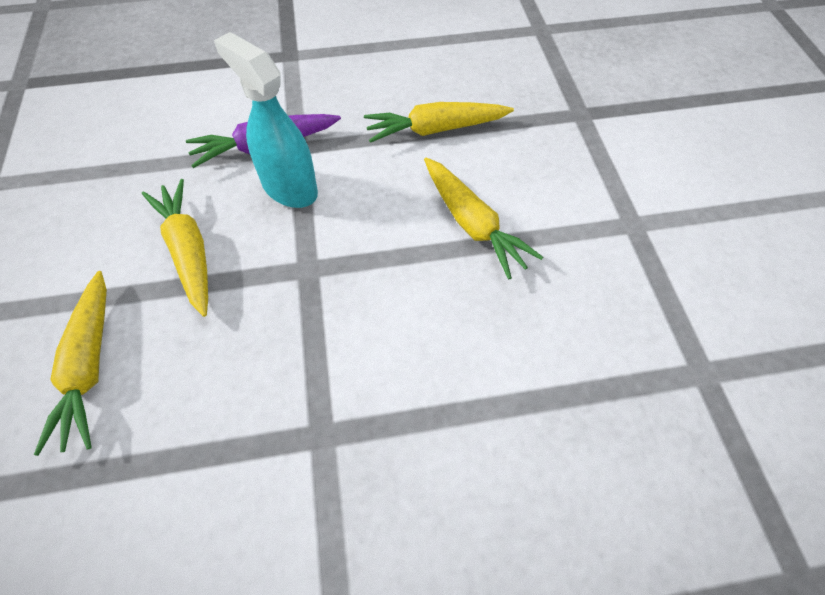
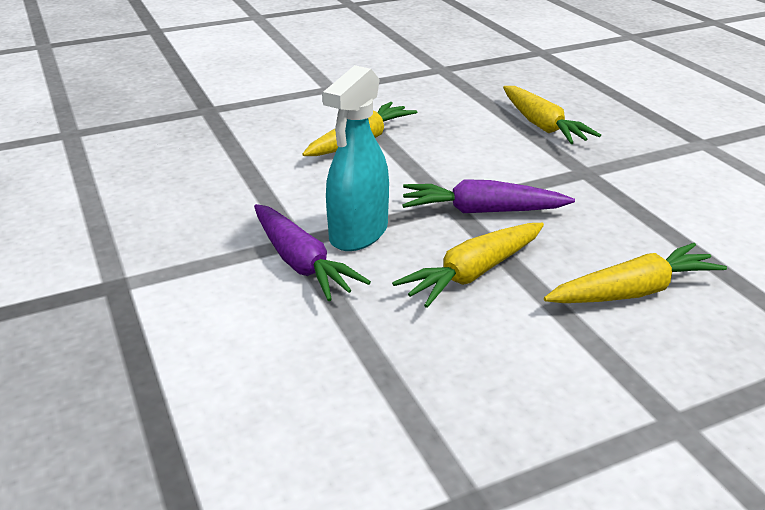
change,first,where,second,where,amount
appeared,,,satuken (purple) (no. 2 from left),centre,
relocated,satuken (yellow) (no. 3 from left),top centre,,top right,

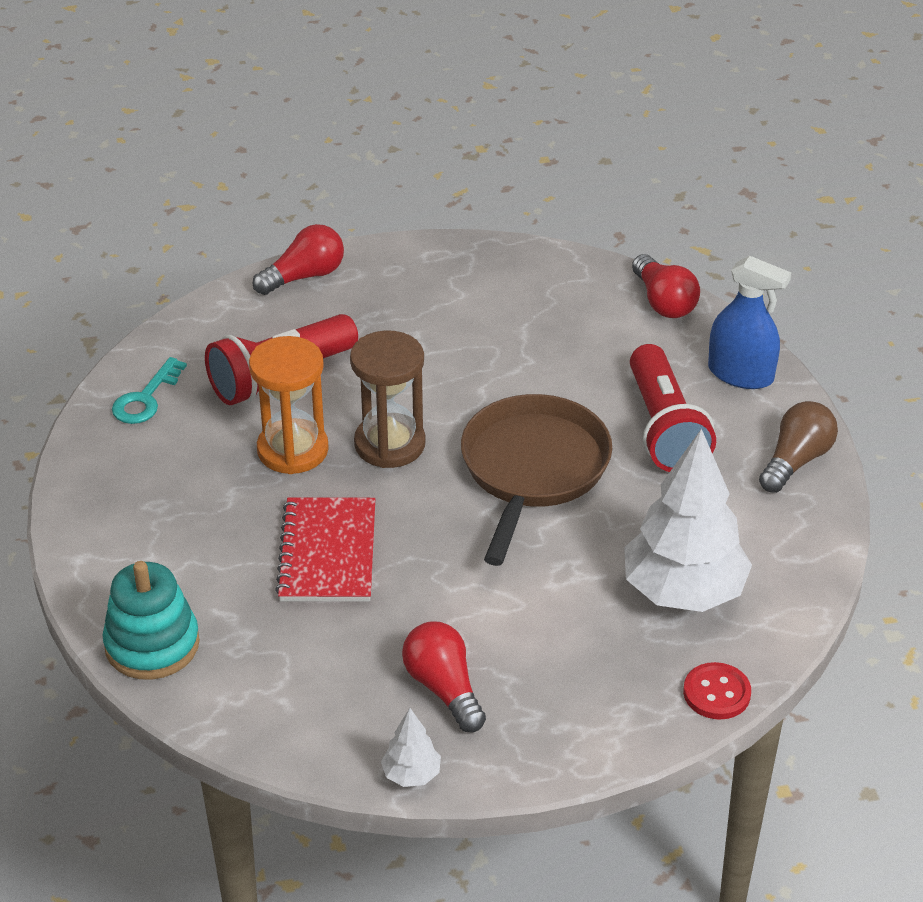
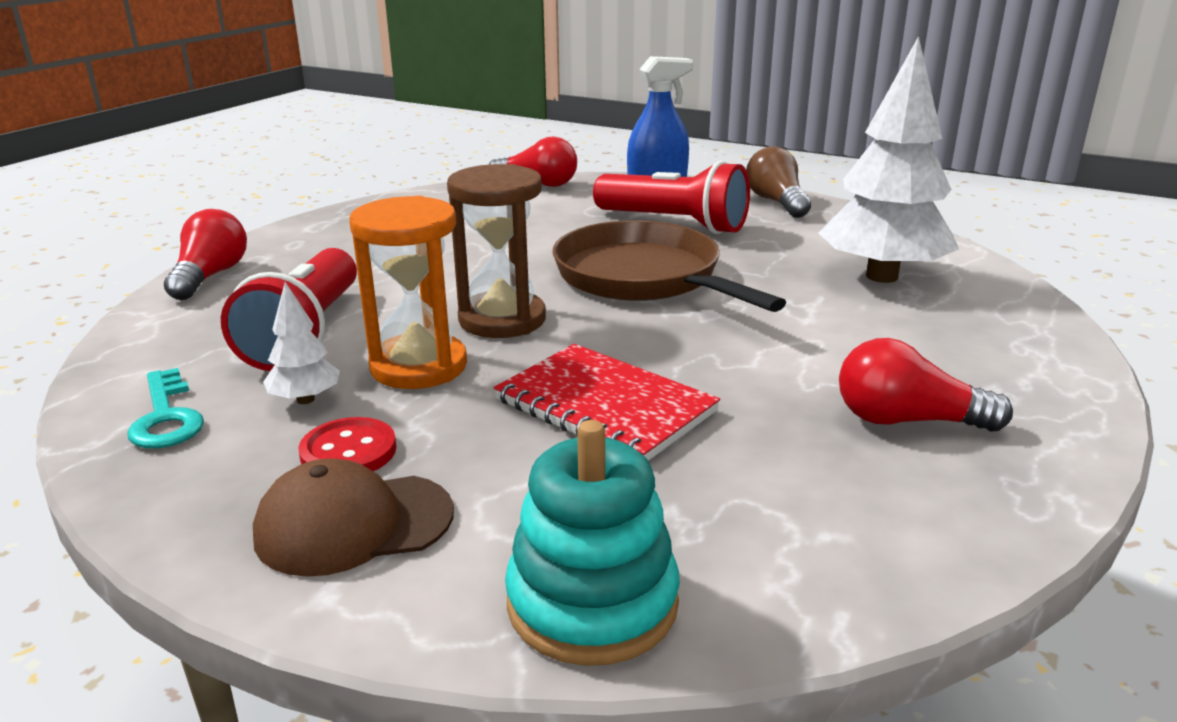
change,first,where,second,where,amount
appeared,,,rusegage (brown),bottom left,
relocated,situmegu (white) (no. 1 from left),bottom centre,,middle left,
relocated,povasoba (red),bottom right,,middle left,

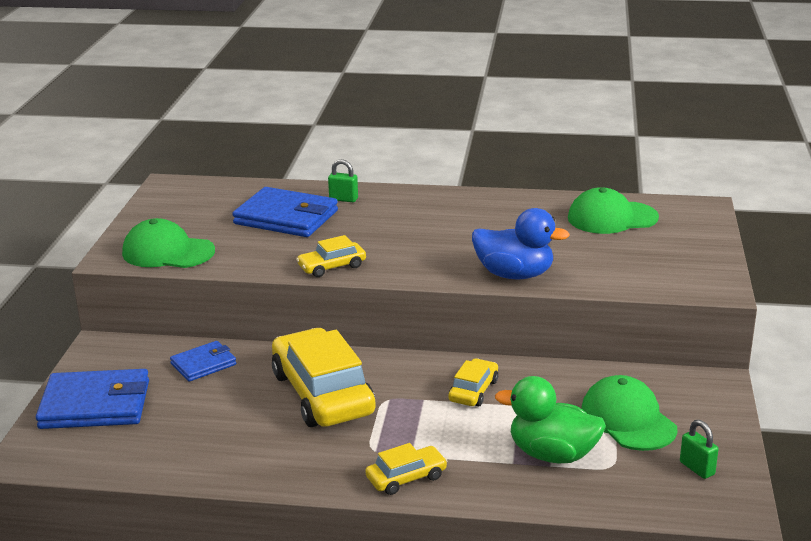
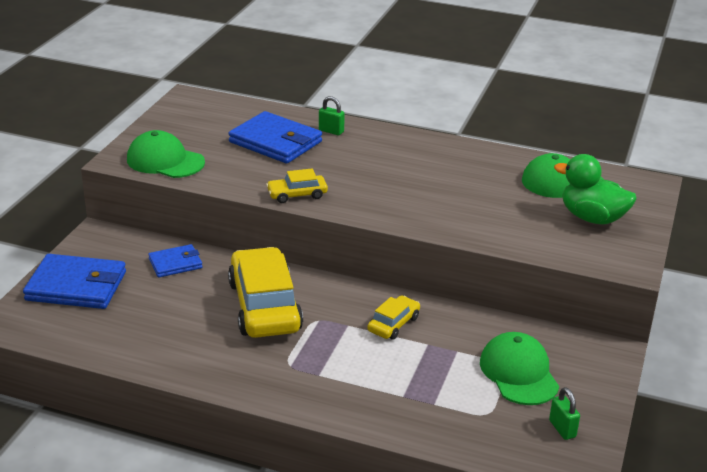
change,first,where,second,where,amount
missing,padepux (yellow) (no. 3 from left),bottom centre,,,
missing,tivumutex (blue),centre,,,
relocated,tivumutex (green),bottom right,,middle right,

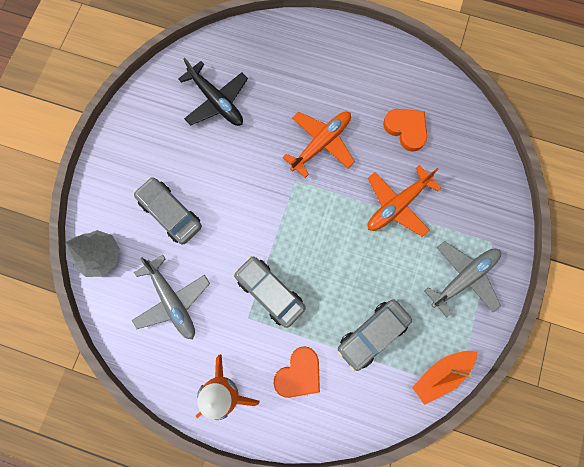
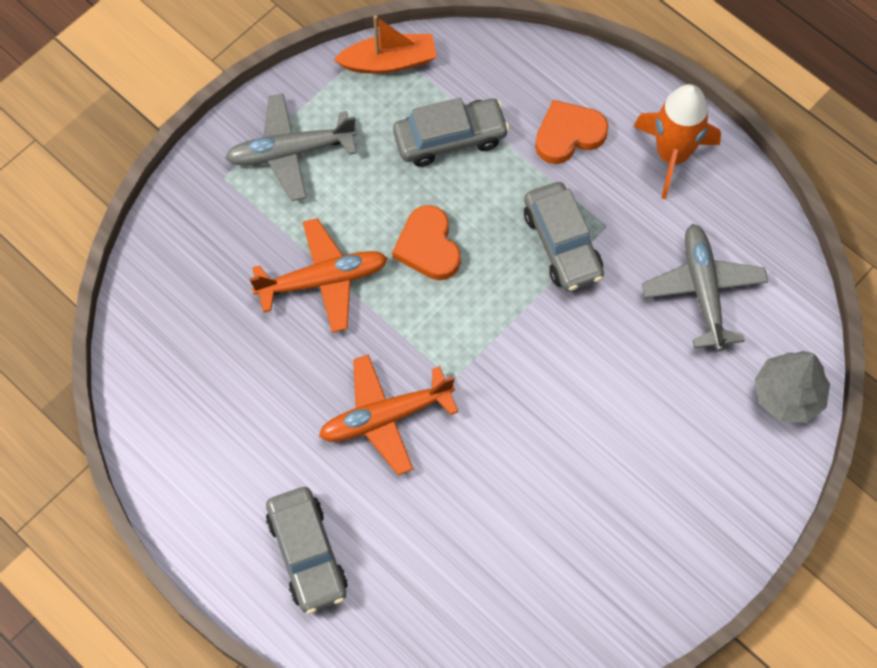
change,first,where,second,where,amount
missing,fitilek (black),top centre,,,
relocated,padepux (grey) (no. 1 from left),middle left,,bottom centre,
relocated,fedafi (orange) (no. 2 from left in the first image),top right,fedafi (orange) (no. 1 from left),centre,

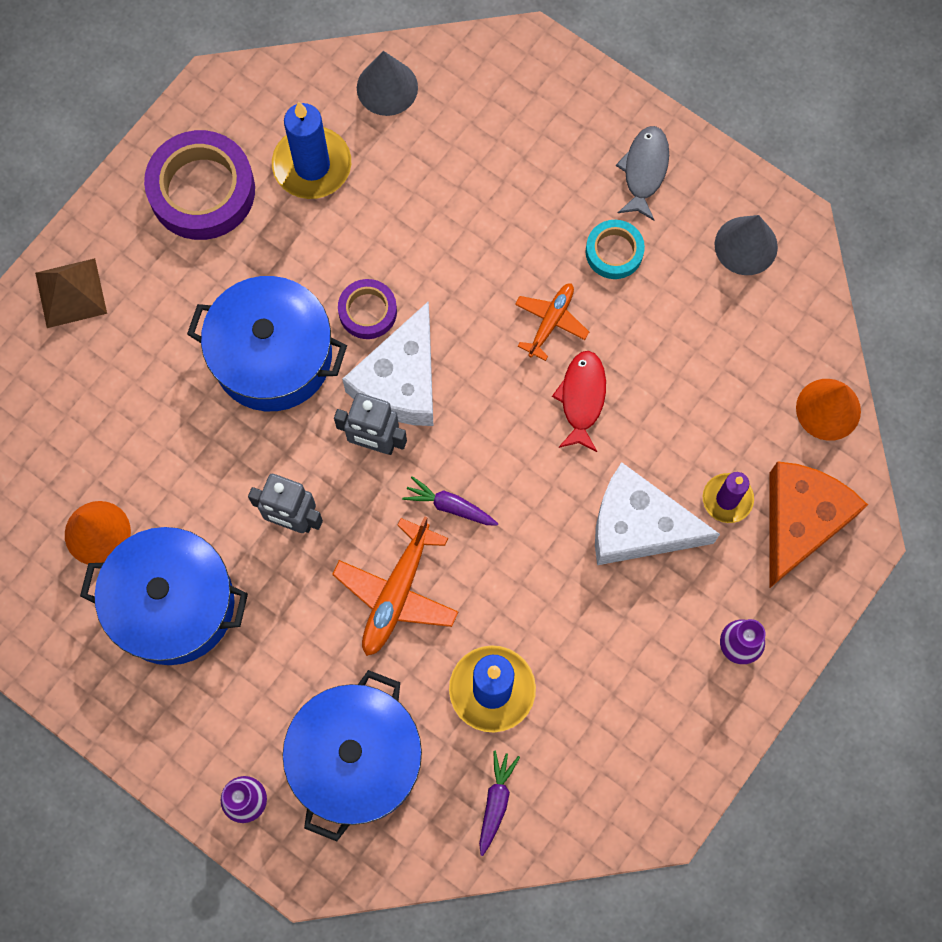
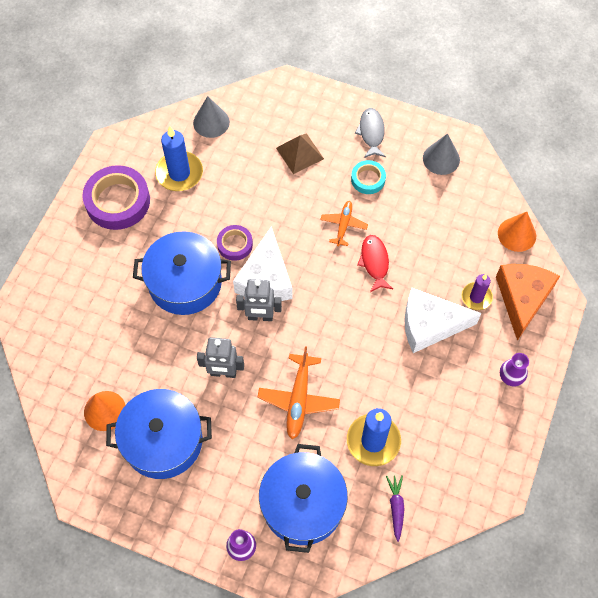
change,first,where,second,where,amount
missing,satuken (purple) (no. 1 from left),centre,,,
relocated,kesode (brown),top left,,top centre,

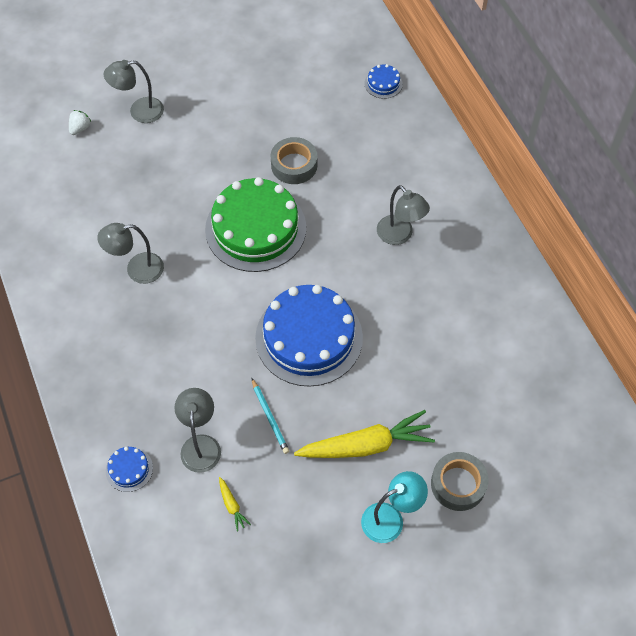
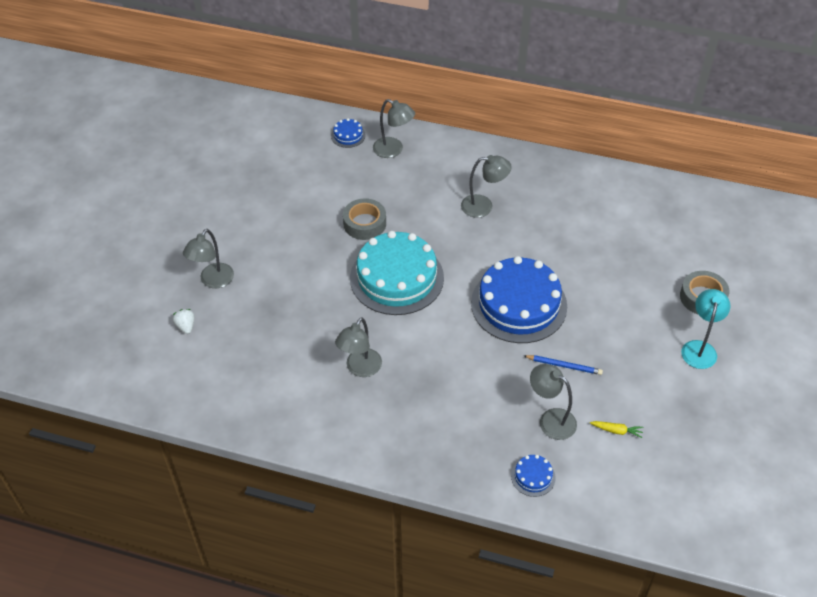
change,first,where,second,where,amount
missing,satuken (yellow) (no. 2 from left),bottom centre,,,
appeared,,,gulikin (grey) (no. 3 from left),top centre,
colour,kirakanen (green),centre,kirakanen (turquoise),centre,
colour,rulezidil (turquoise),centre,rulezidil (blue),middle right,

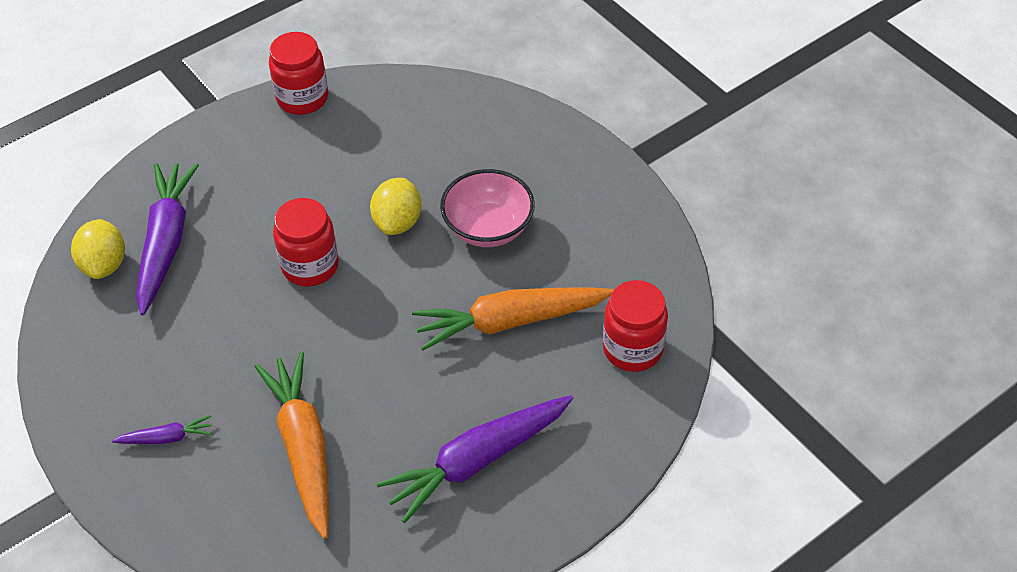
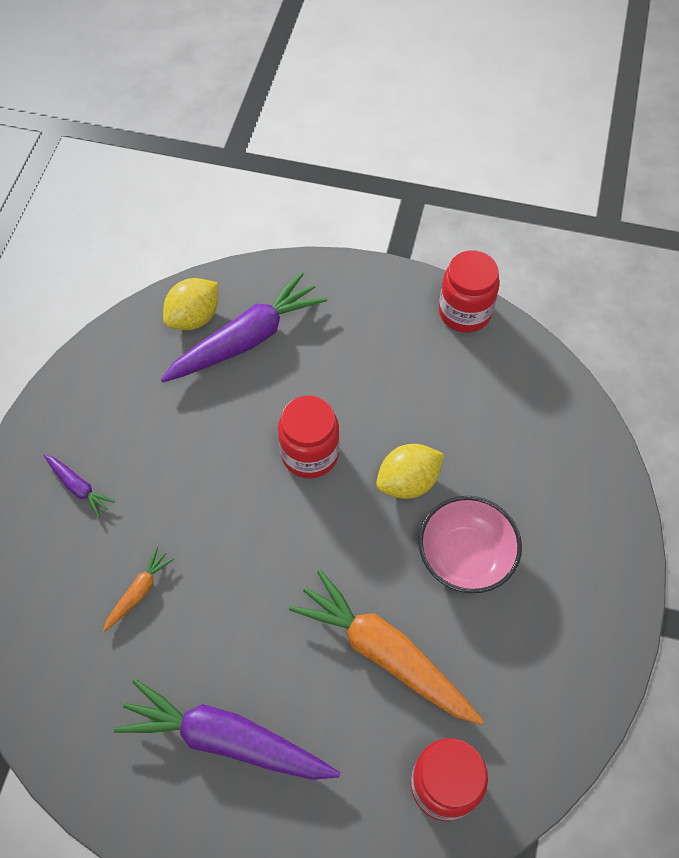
change,first,where,second,where,amount
size,satuken (orange) (no. 1 from left),bottom left,,bottom left,x0.46

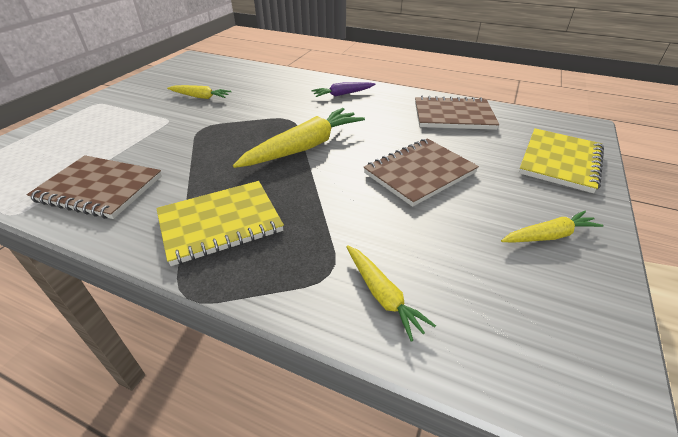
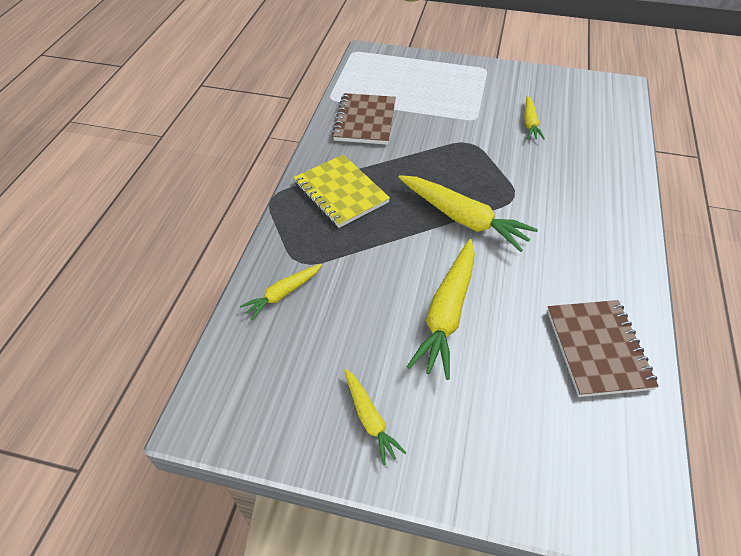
change,first,where,second,where,amount
missing,satuken (purple),top centre,,,
missing,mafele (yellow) (no. 2 from left),middle right,,,
exchanged,mafele (brown) (no. 2 from left),centre,satuken (yellow) (no. 3 from left),centre,

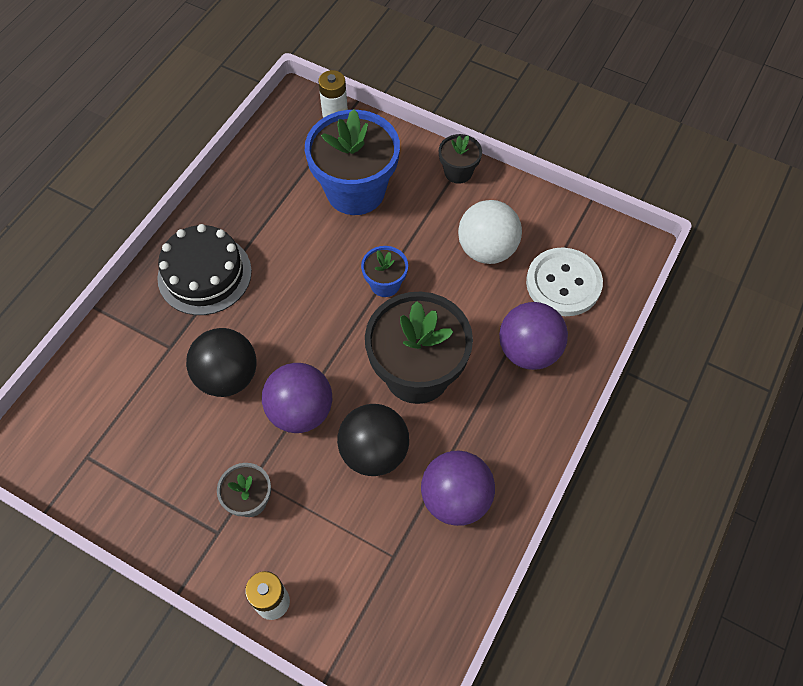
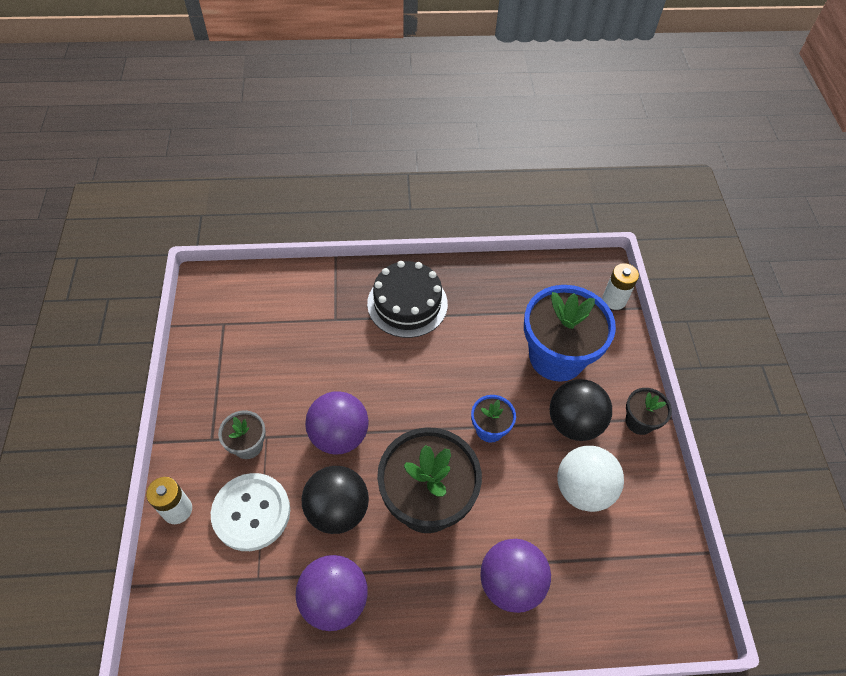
change,first,where,second,where,amount
relocated,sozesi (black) (no. 1 from left in the first image),middle left,sozesi (black) (no. 2 from left),middle right,
relocated,povasoba (white),middle right,,bottom left,

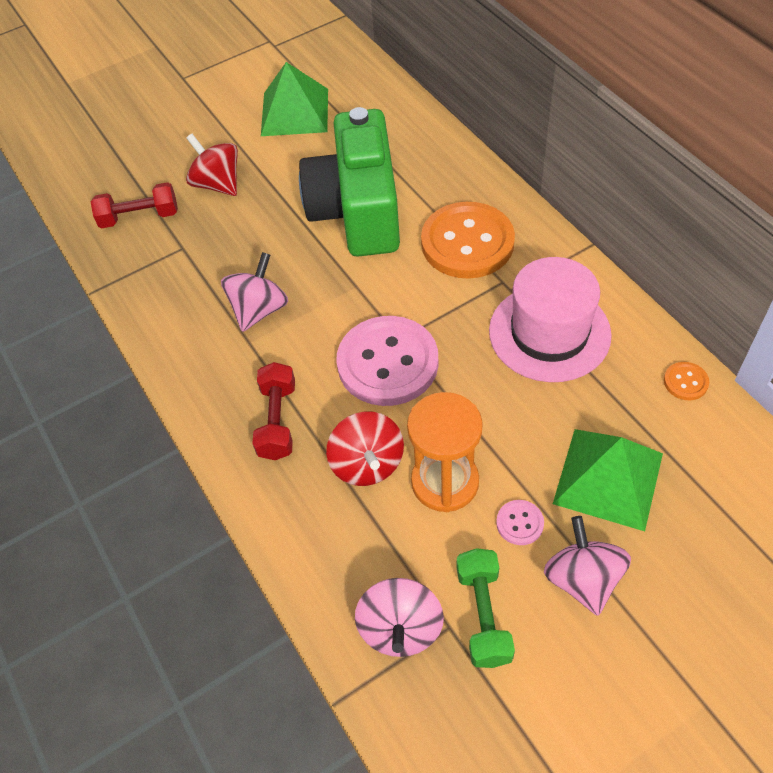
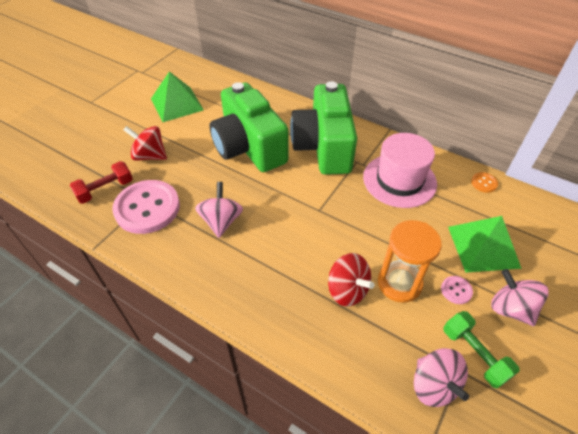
change,first,where,second,where,amount
missing,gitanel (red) (no. 2 from left),centre,,,
relocated,povasoba (pink) (no. 1 from left),centre,,middle left,
exchanged,povasoba (orange) (no. 1 from left),top centre,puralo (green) (no. 2 from left),top centre,

